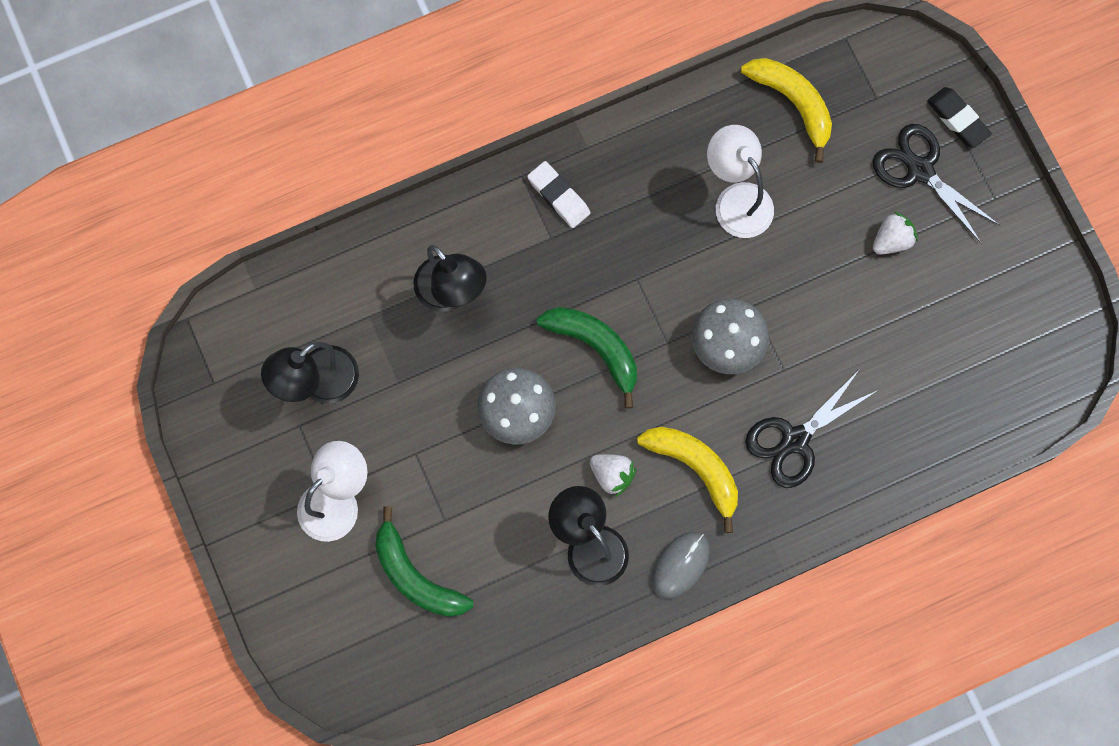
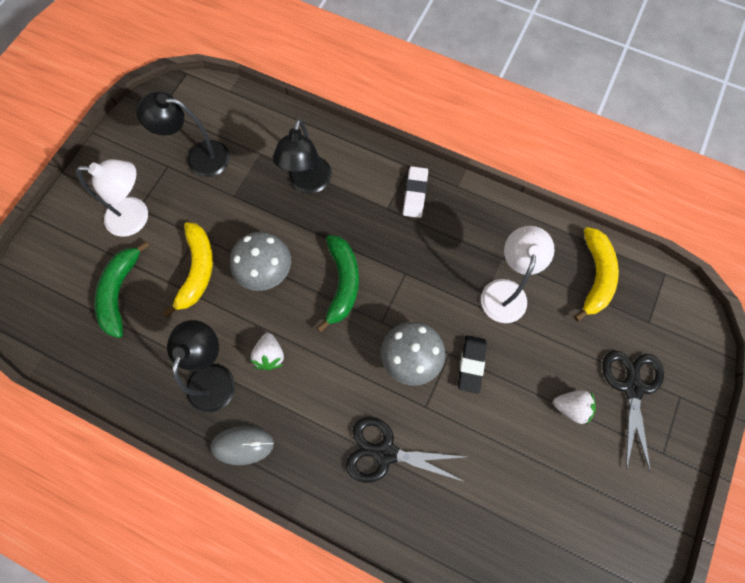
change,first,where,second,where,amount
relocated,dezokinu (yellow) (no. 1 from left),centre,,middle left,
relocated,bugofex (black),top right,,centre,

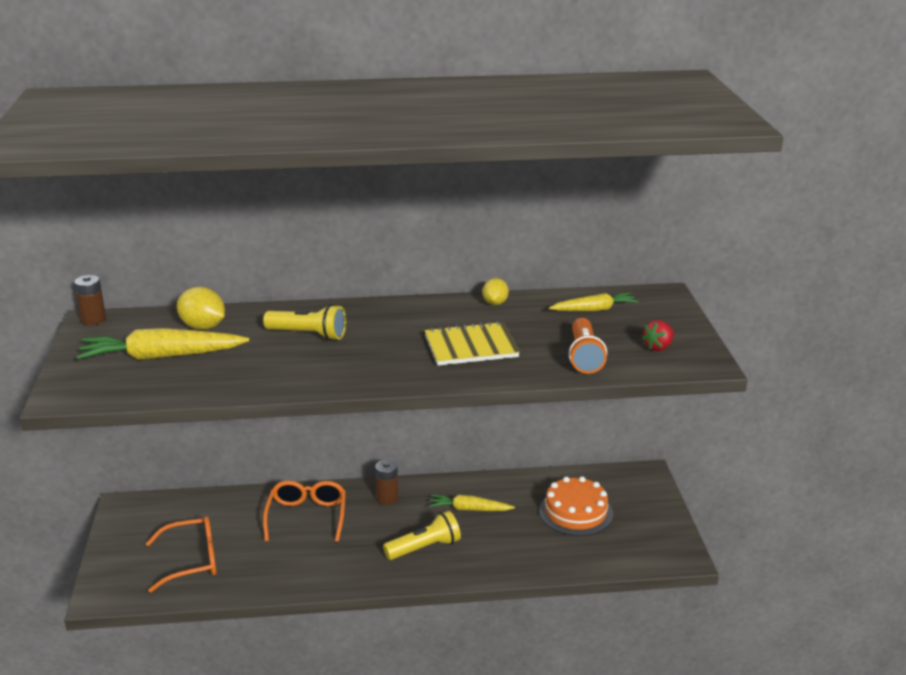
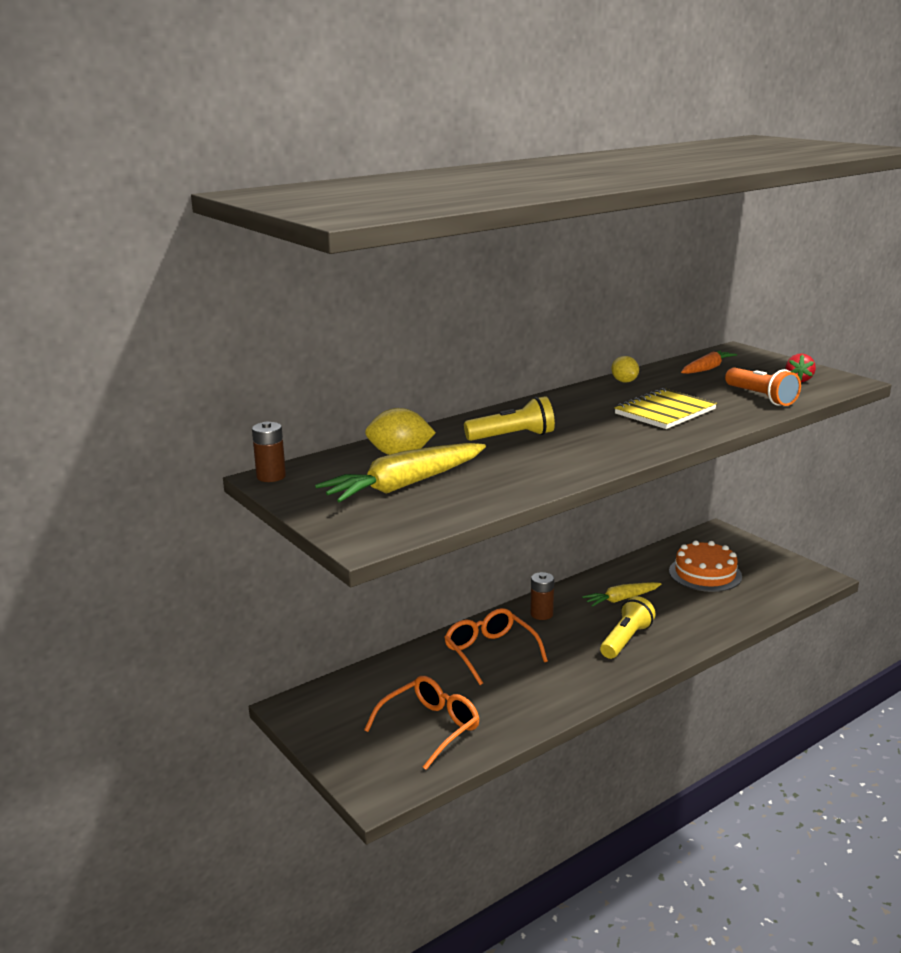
change,first,where,second,where,amount
colour,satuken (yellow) (no. 3 from left),centre,satuken (orange),middle right,

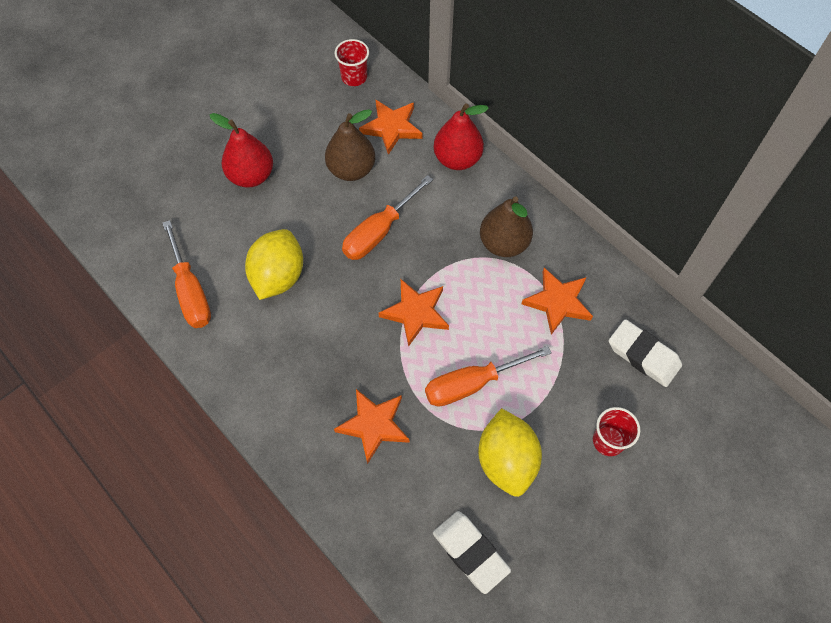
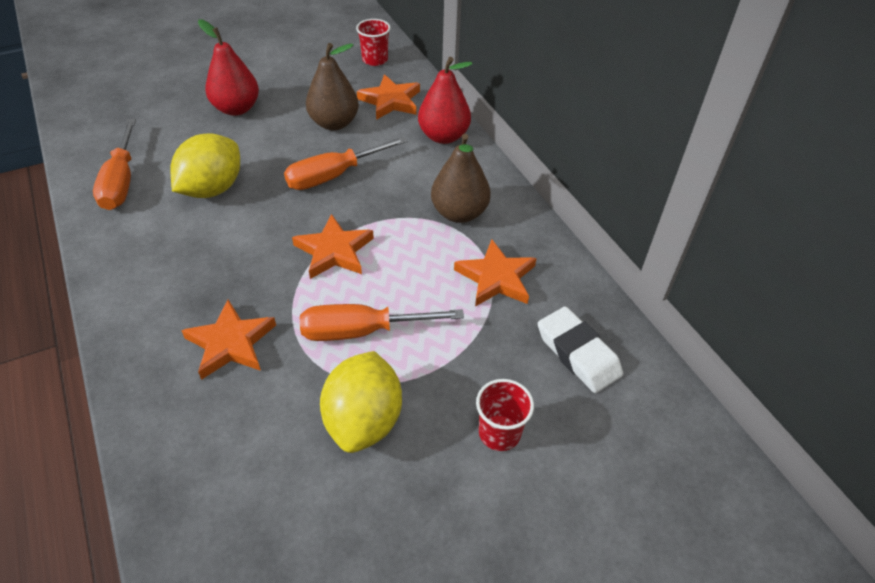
change,first,where,second,where,amount
missing,bugofex (white) (no. 1 from left),bottom centre,,,

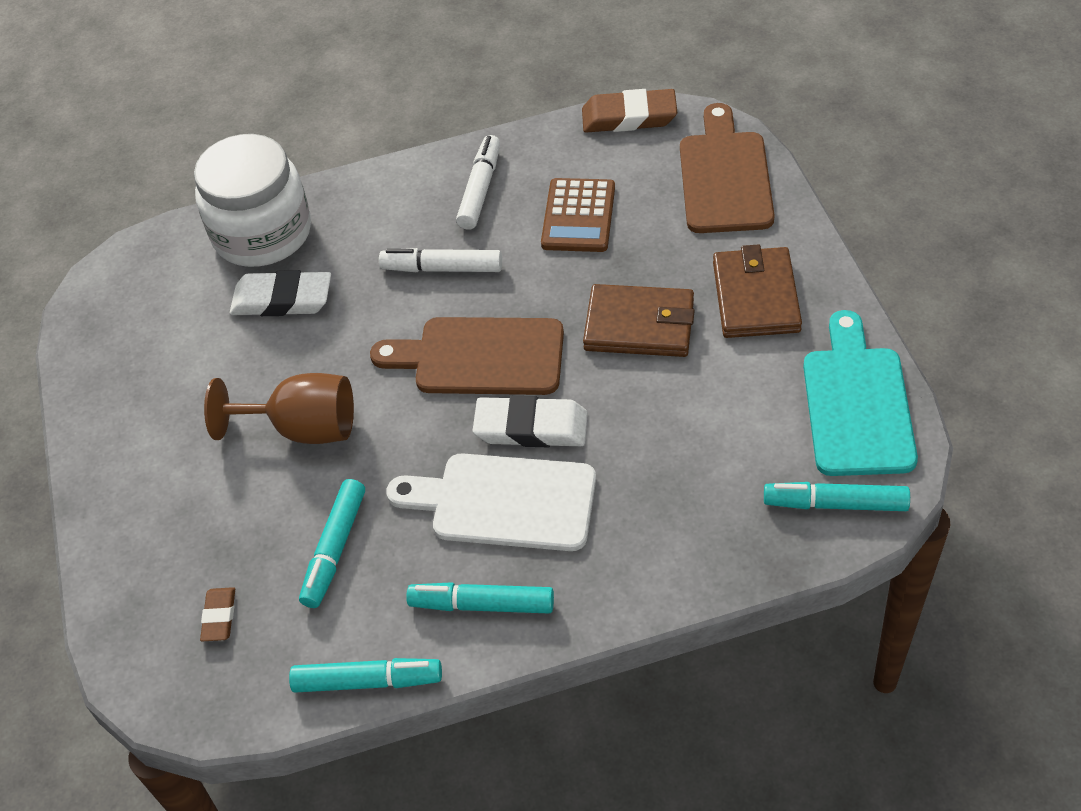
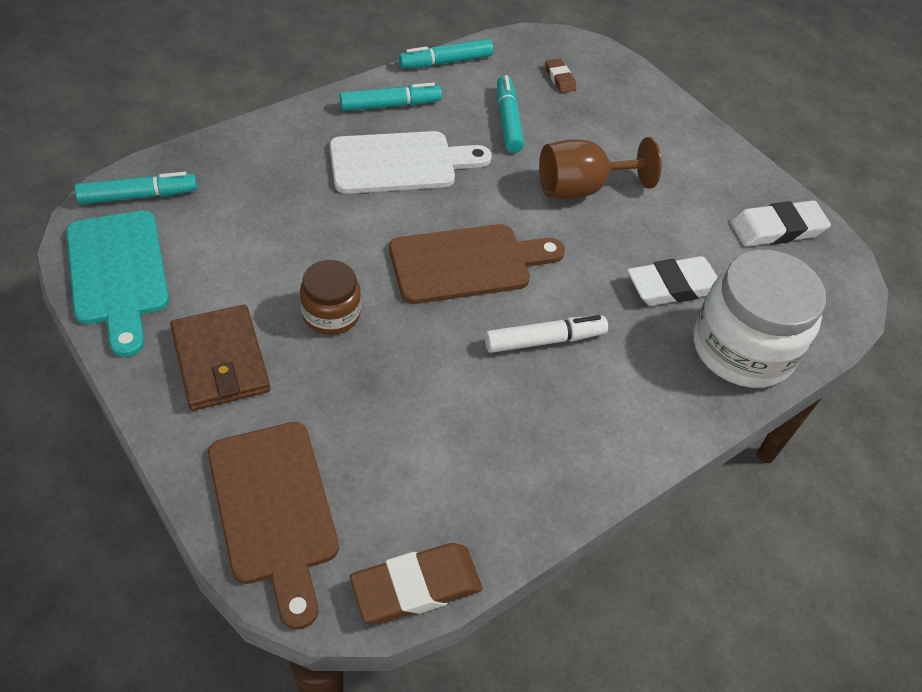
change,first,where,second,where,amount
missing,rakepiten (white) (no. 2 from left),top centre,,,
missing,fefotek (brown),top centre,,,
relocated,bugofex (white) (no. 2 from left),centre,,top right,
exchanged,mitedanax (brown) (no. 1 from left),centre,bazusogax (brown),centre,

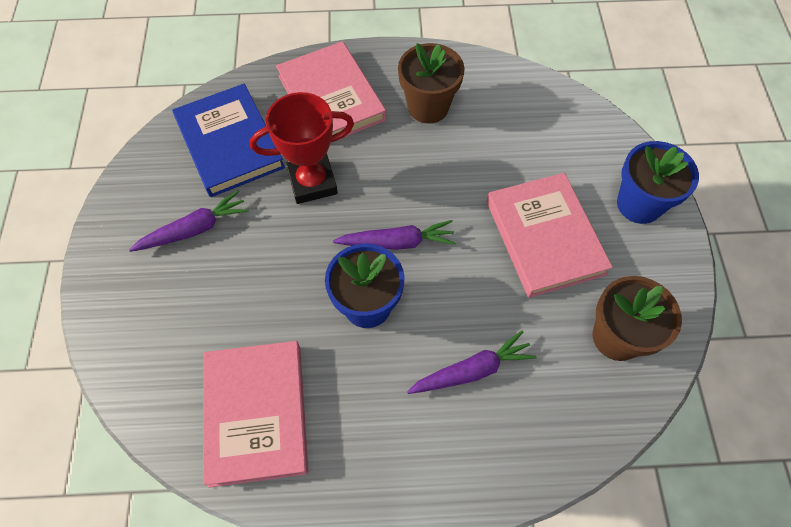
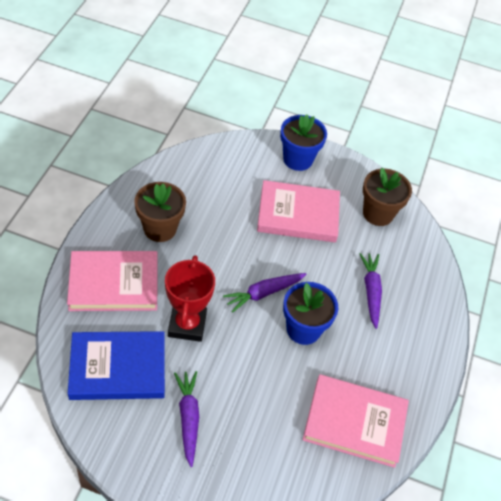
change,first,where,second,where,amount
spun,satuken (purple) (no. 2 from left),centre,,centre,135 degrees counterclockwise

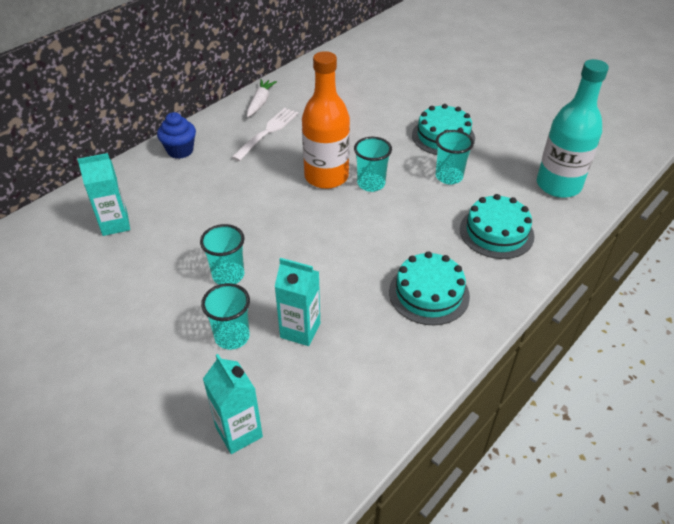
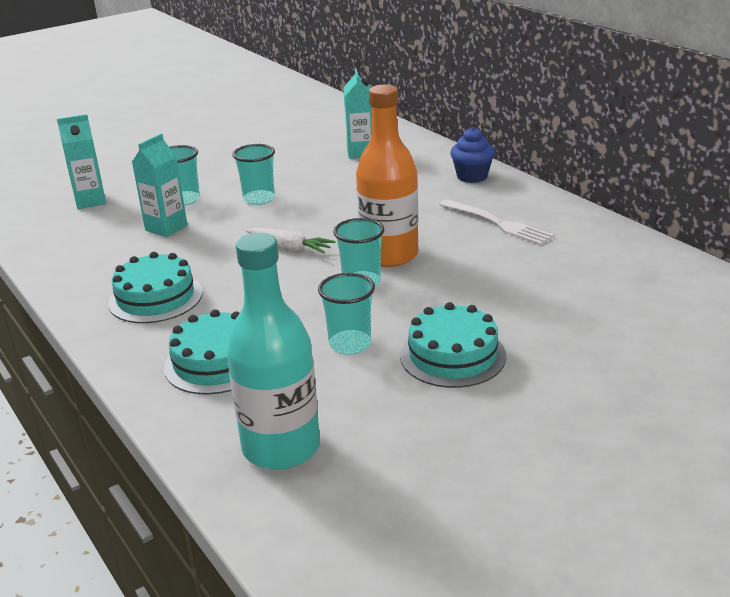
change,first,where,second,where,amount
relocated,satuken (white),top centre,,centre,

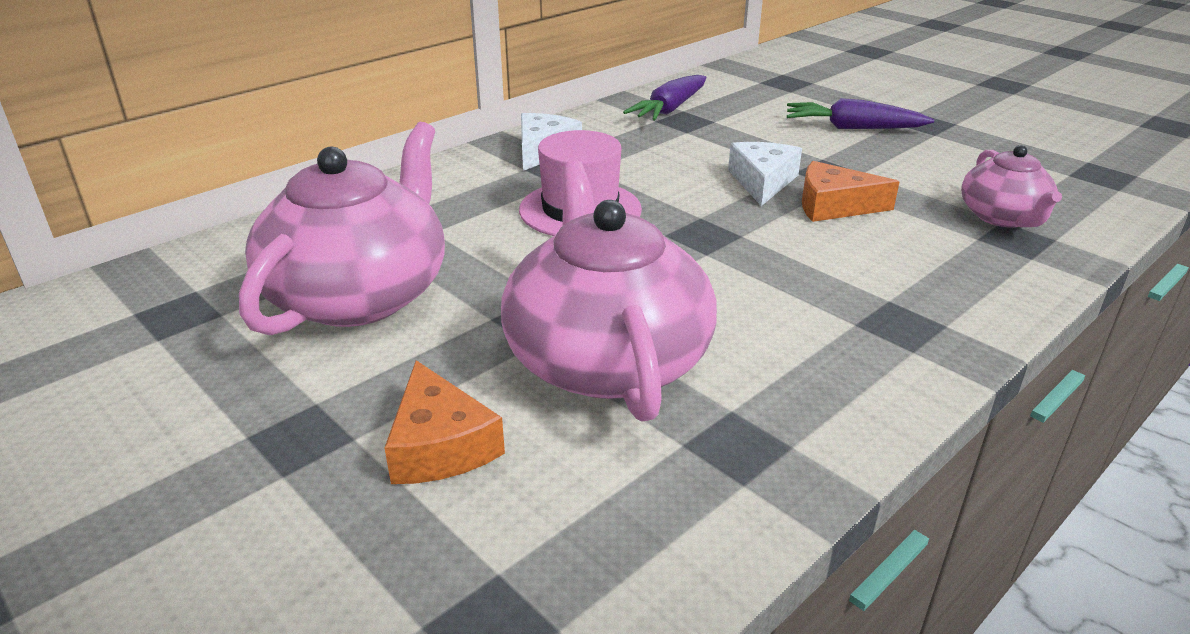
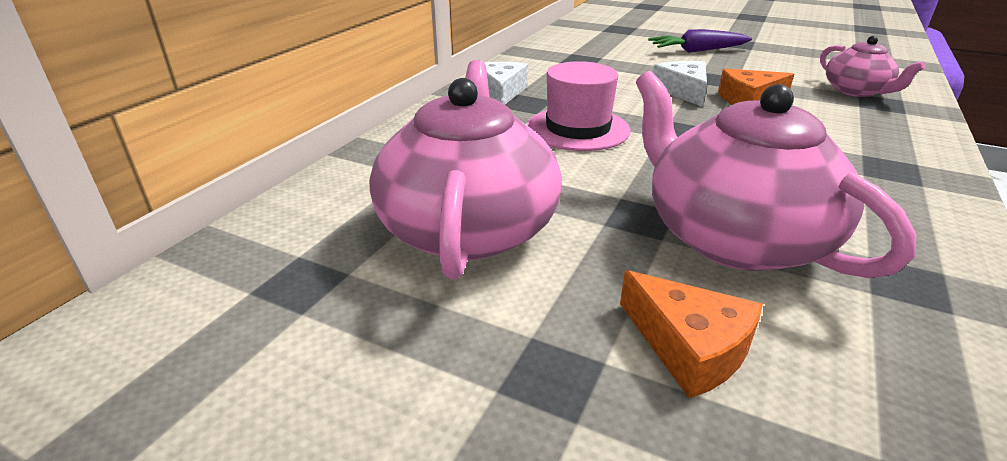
change,first,where,second,where,amount
missing,satuken (purple) (no. 1 from left),top centre,,,

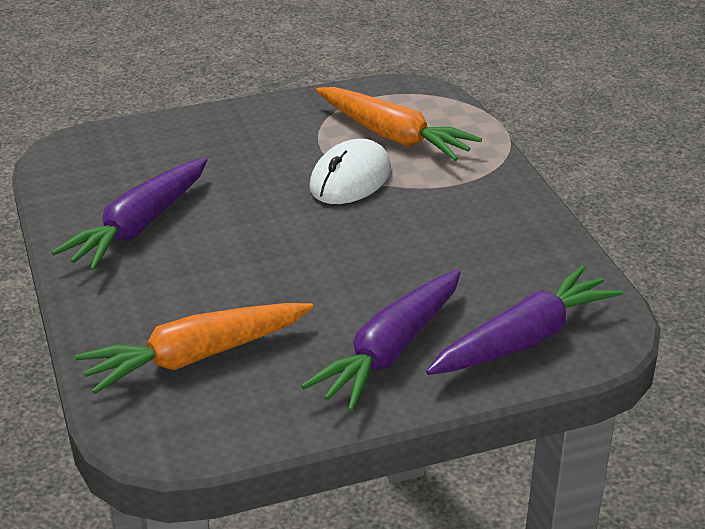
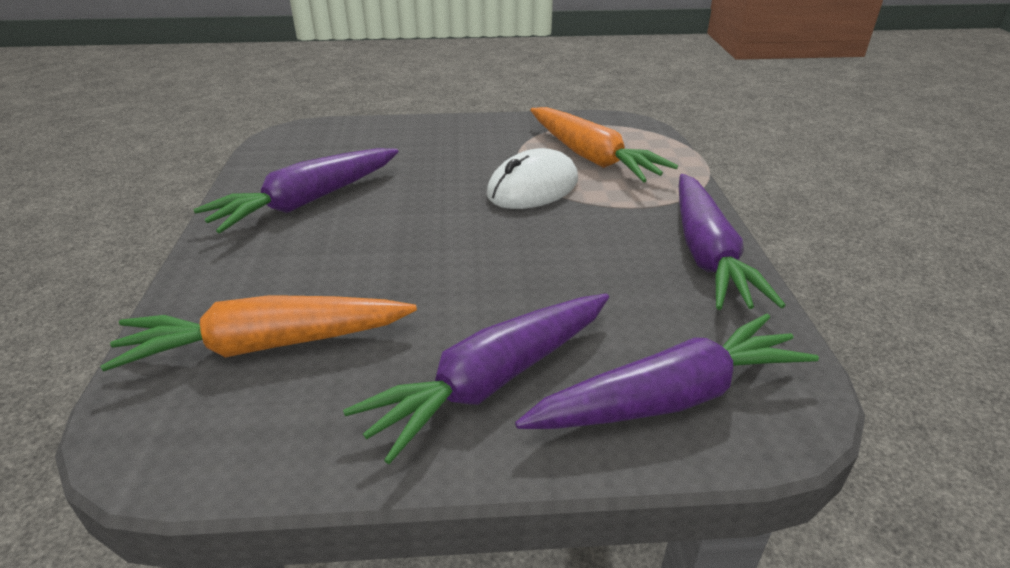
change,first,where,second,where,amount
appeared,,,satuken (purple) (no. 4 from left),middle right,

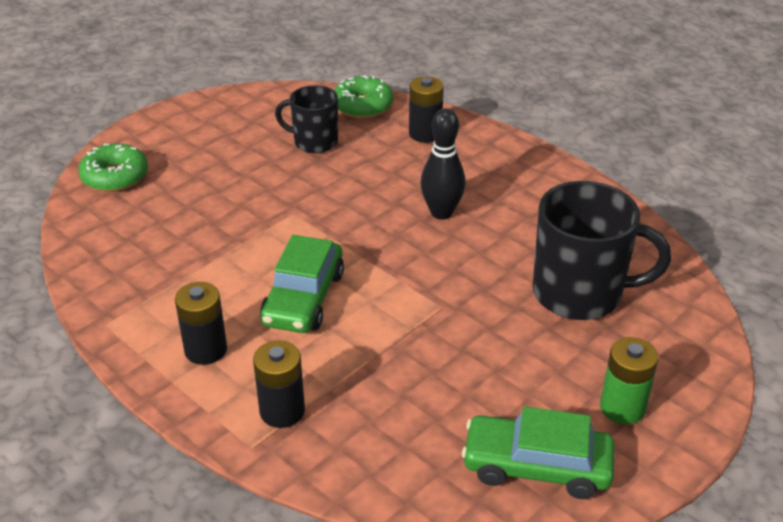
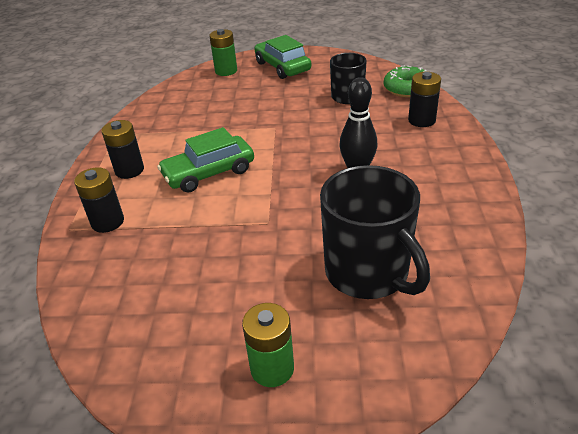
change,first,where,second,where,amount
relocated,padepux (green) (no. 2 from left),bottom right,,top centre,
exchanged,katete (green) (no. 1 from left),top left,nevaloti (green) (no. 1 from left),top centre,

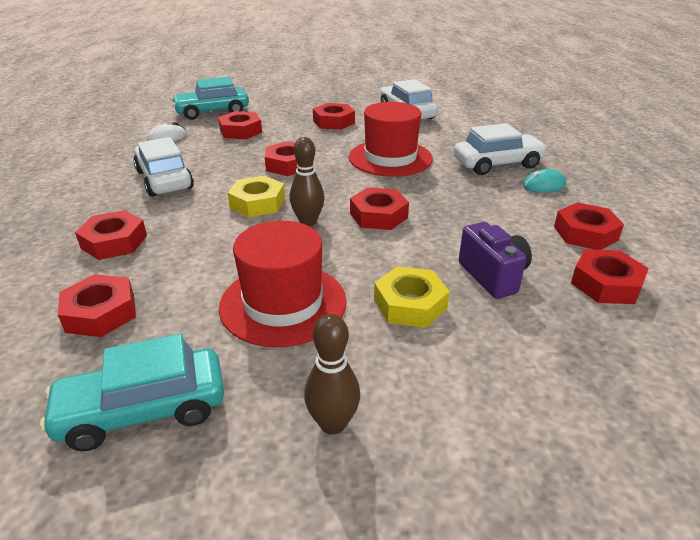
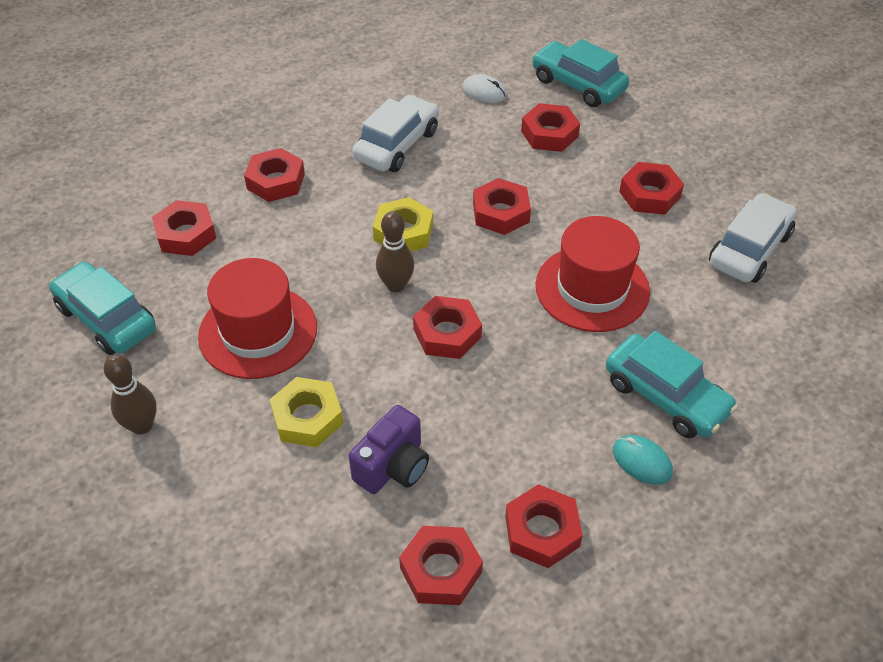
change,first,where,second,where,amount
colour,padepux (white) (no. 3 from left),top right,padepux (turquoise) (no. 3 from left),middle right,

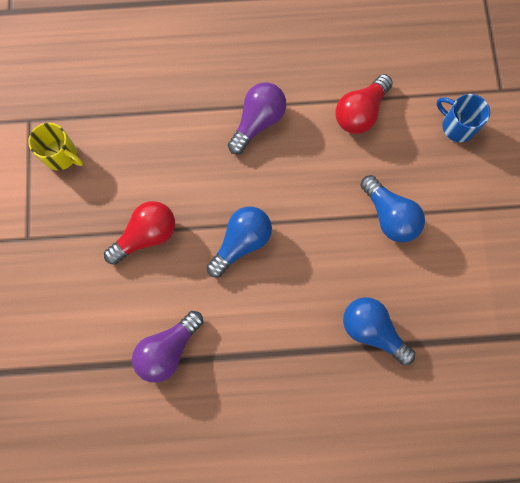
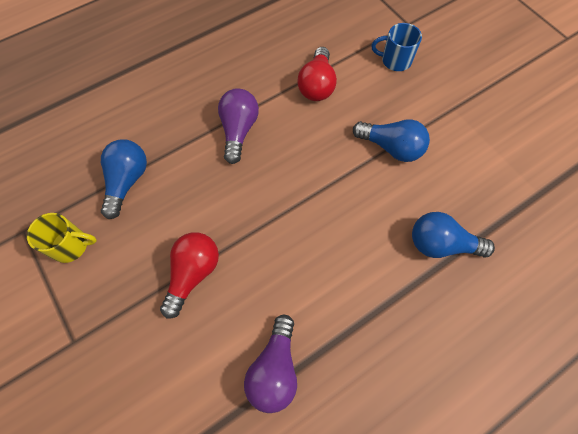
change,first,where,second,where,amount
relocated,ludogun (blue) (no. 1 from left),centre,,middle left,

